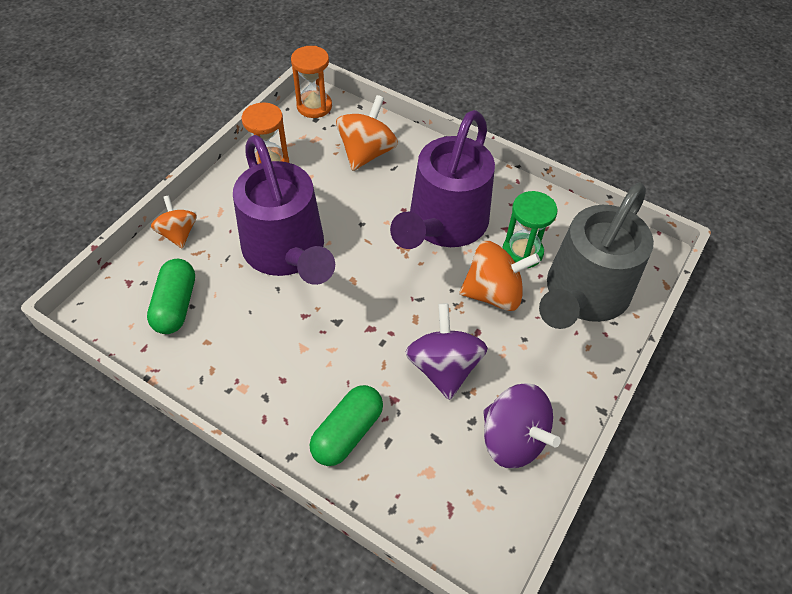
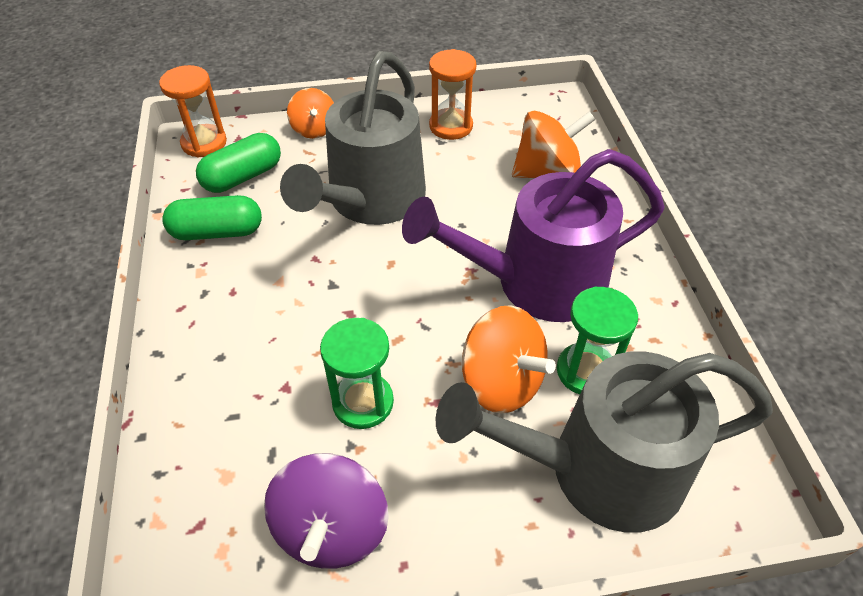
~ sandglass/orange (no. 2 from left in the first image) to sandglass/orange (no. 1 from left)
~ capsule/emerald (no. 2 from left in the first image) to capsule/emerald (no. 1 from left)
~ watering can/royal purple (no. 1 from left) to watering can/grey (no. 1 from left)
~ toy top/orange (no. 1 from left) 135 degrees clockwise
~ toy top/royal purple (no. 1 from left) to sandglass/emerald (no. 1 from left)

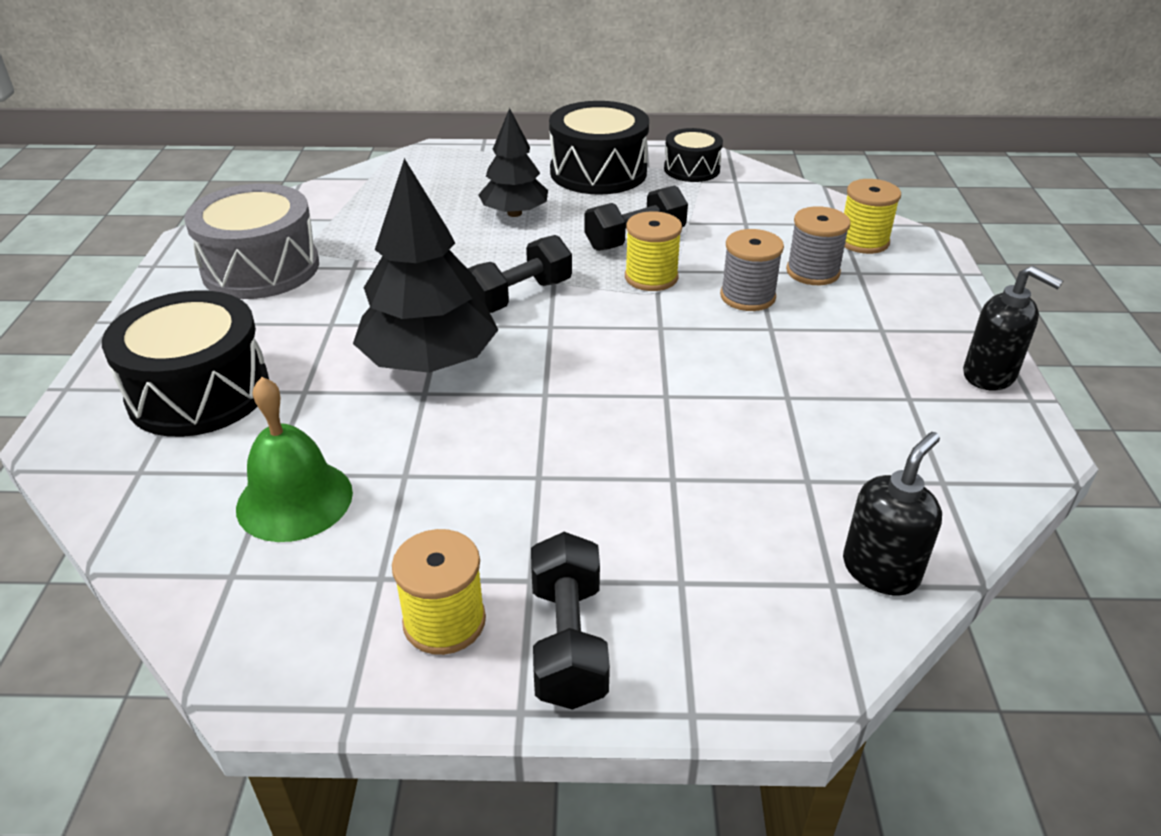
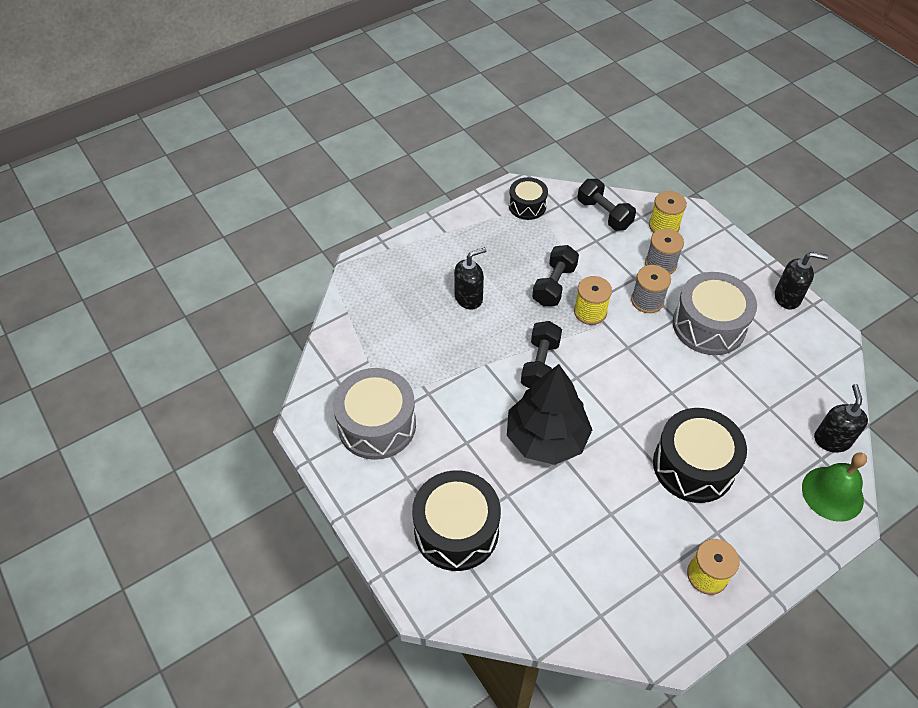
~ tree/black (no. 2 from left) to pump bottle/black (no. 1 from left)
~ free weight/black (no. 2 from left in the first image) to free weight/black (no. 3 from left)
~ snare drum/black (no. 2 from left in the first image) to snare drum/black (no. 3 from left)
+ snare drum/grey (no. 2 from left)
~ bell/emerald

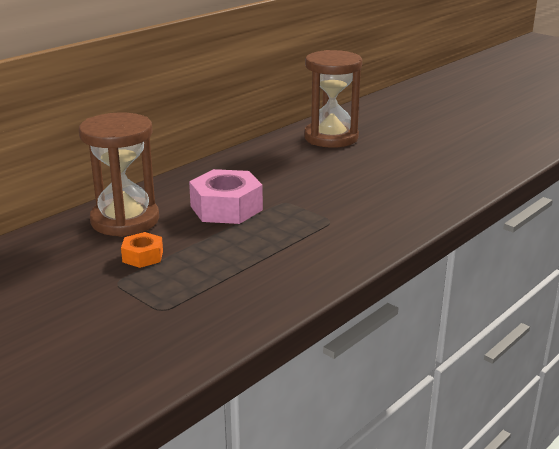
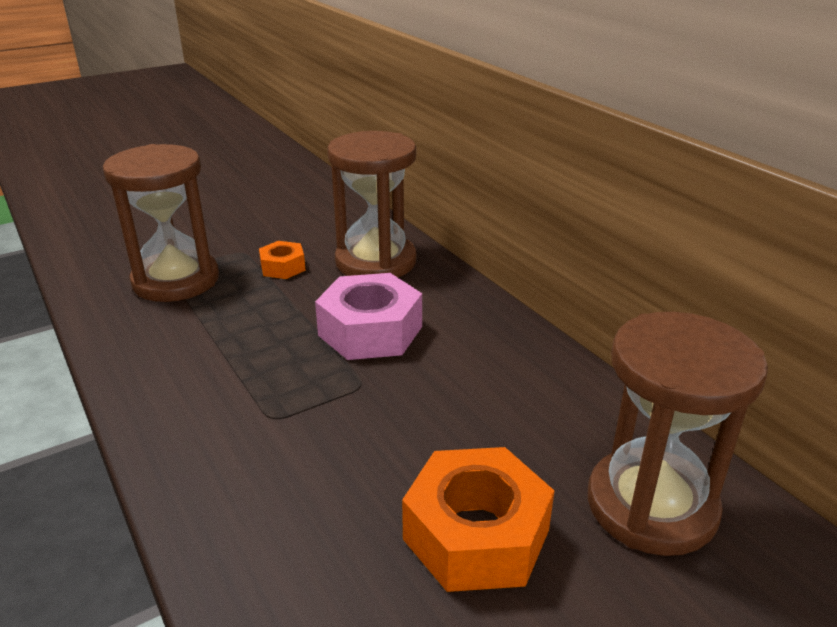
+ sandglass/brown (no. 1 from left)
+ hex nut/orange (no. 2 from left)

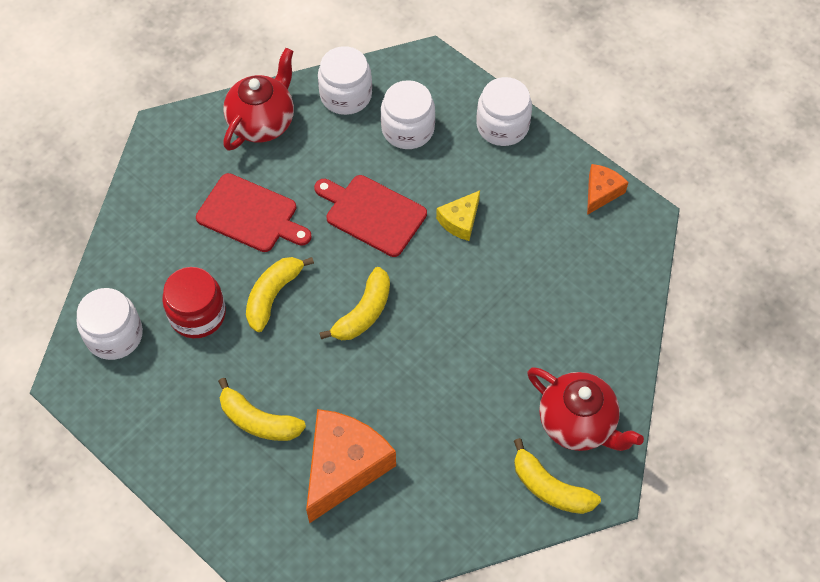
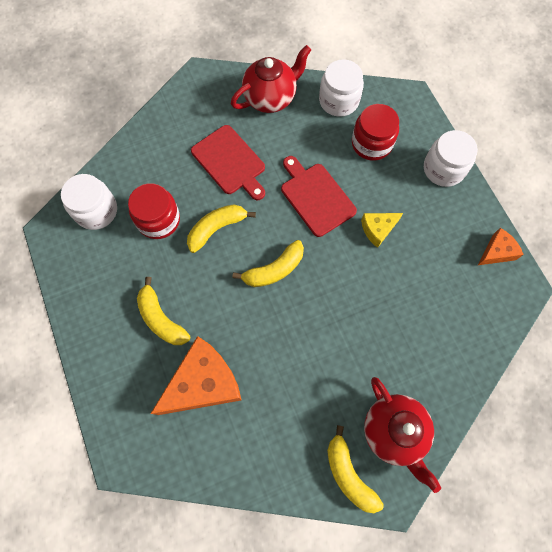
~ preserve jar/white (no. 3 from left) to preserve jar/red (no. 2 from left)

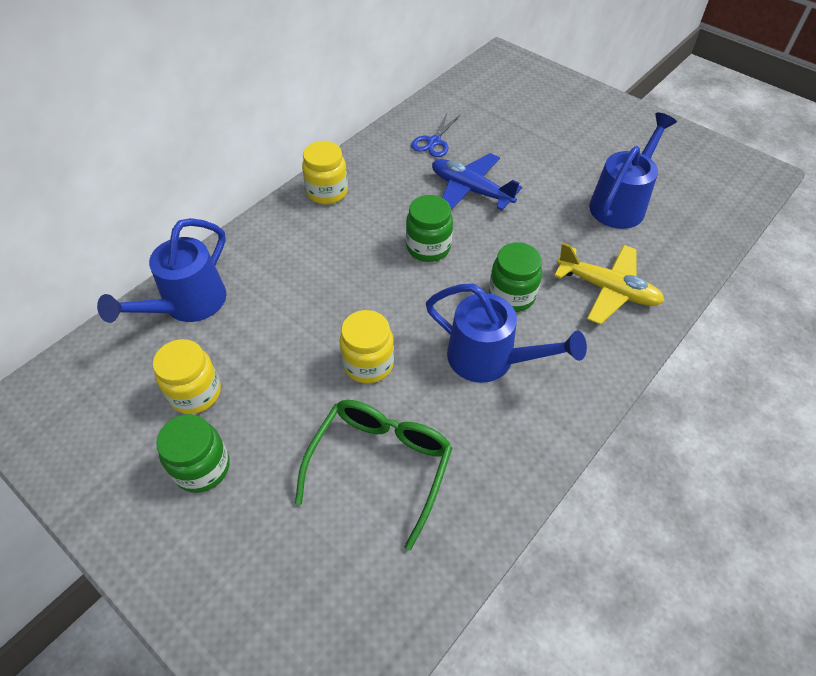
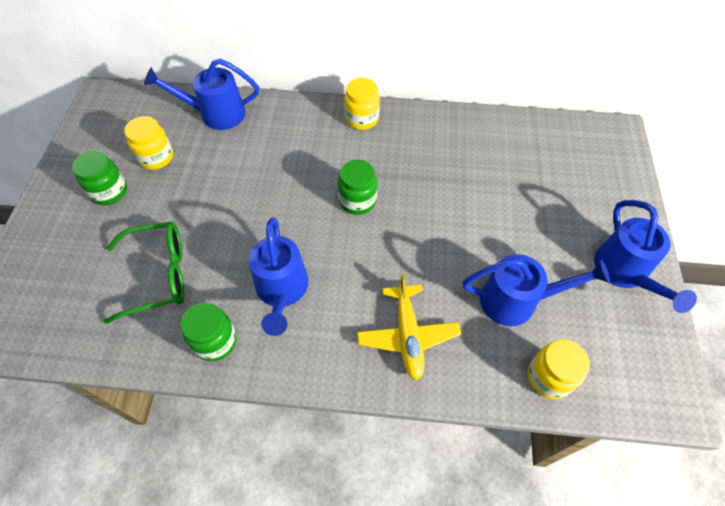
~ preserve jar/emerald (no. 3 from left in the first image) to preserve jar/emerald (no. 2 from left)
~ preserve jar/yellow (no. 3 from left)
+ watering can/cobalt (no. 4 from left)
- scissors/cobalt
- plane/cobalt

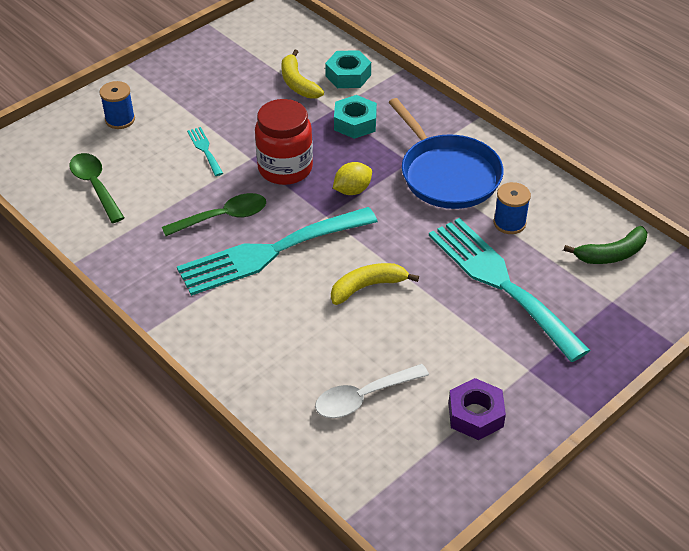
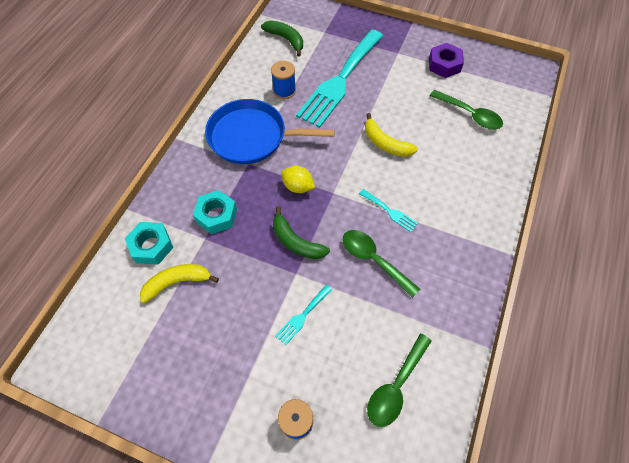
~ banana/yellow (no. 1 from left) 150 degrees counterclockwise
~ skillet/cobalt 120 degrees counterclockwise
~ preserve jar/red to banana/emerald (no. 2 from left)
~ dinner fork/turquoise (no. 2 from left in the first image) x0.40
~ spoon/white to spoon/emerald (no. 3 from left)

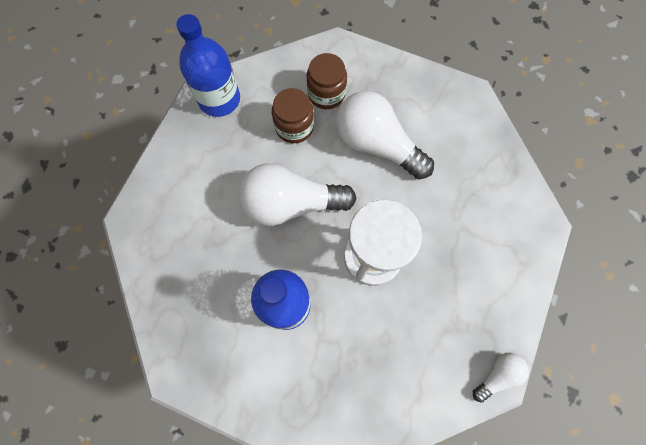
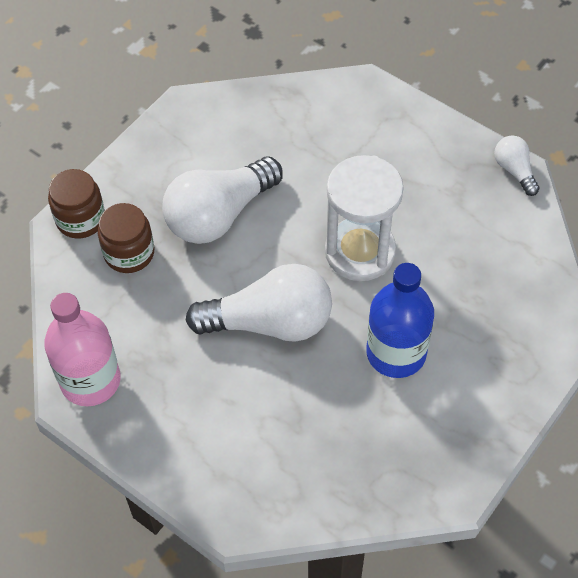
~ drink bottle/cobalt (no. 1 from left) to drink bottle/pink
~ preserve jar/brown (no. 1 from left)
~ lightbulb/white (no. 1 from left in the first image) 105 degrees counterclockwise

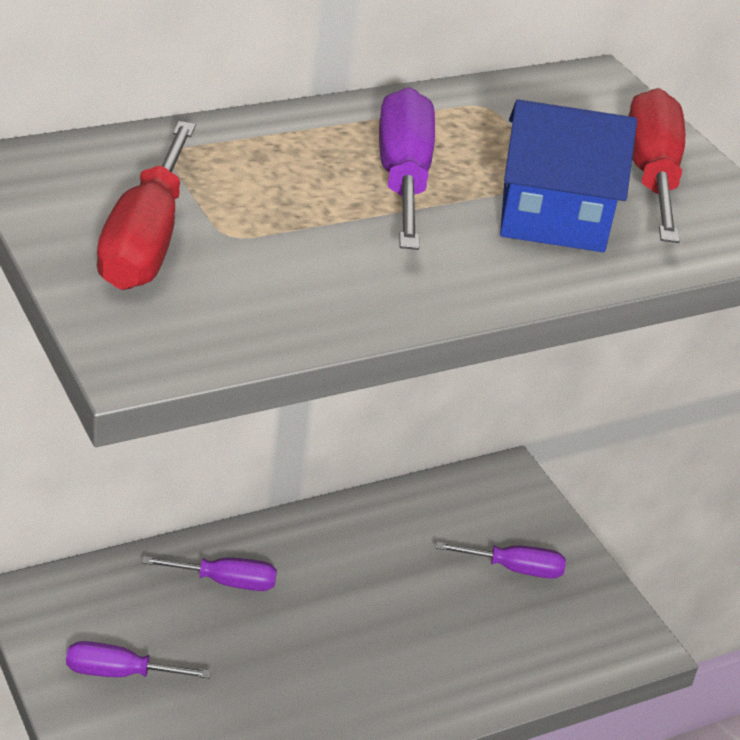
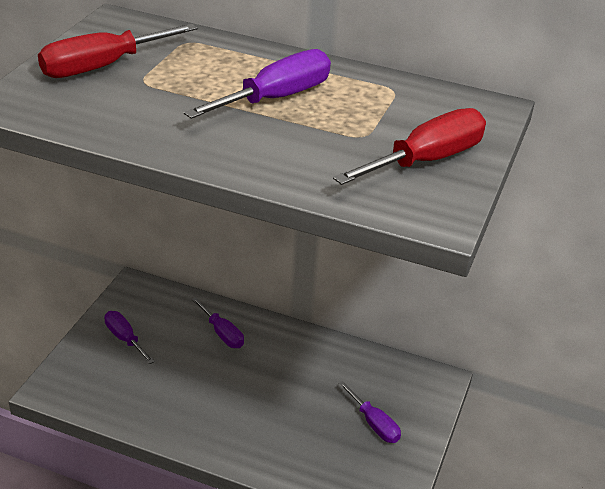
- toy house/cobalt

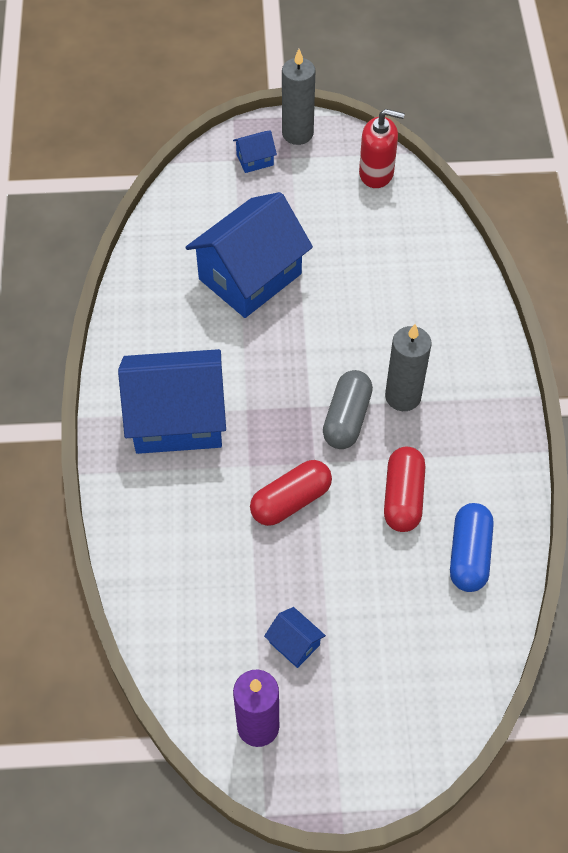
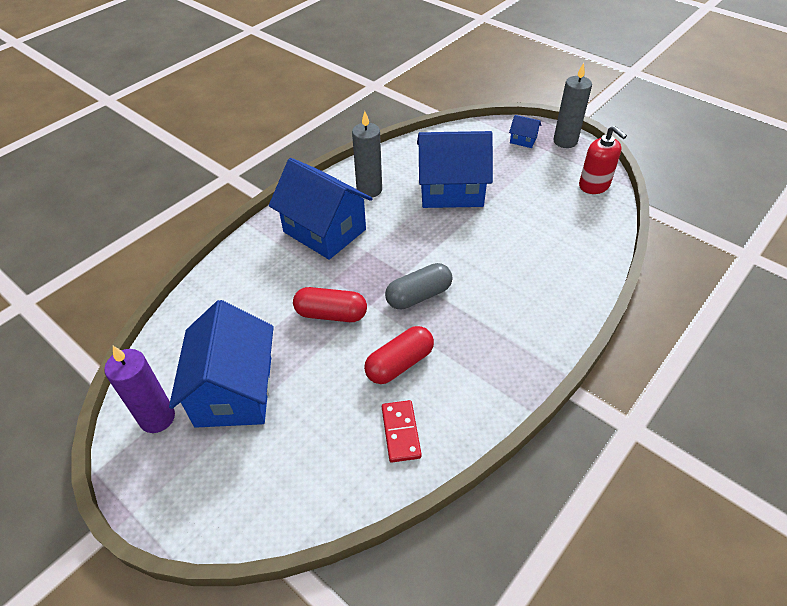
~ toy house/cobalt (no. 4 from left in the first image) x2.42
~ candle/grey (no. 2 from left in the first image) to candle/grey (no. 1 from left)
~ capsule/cobalt to domino piece/red

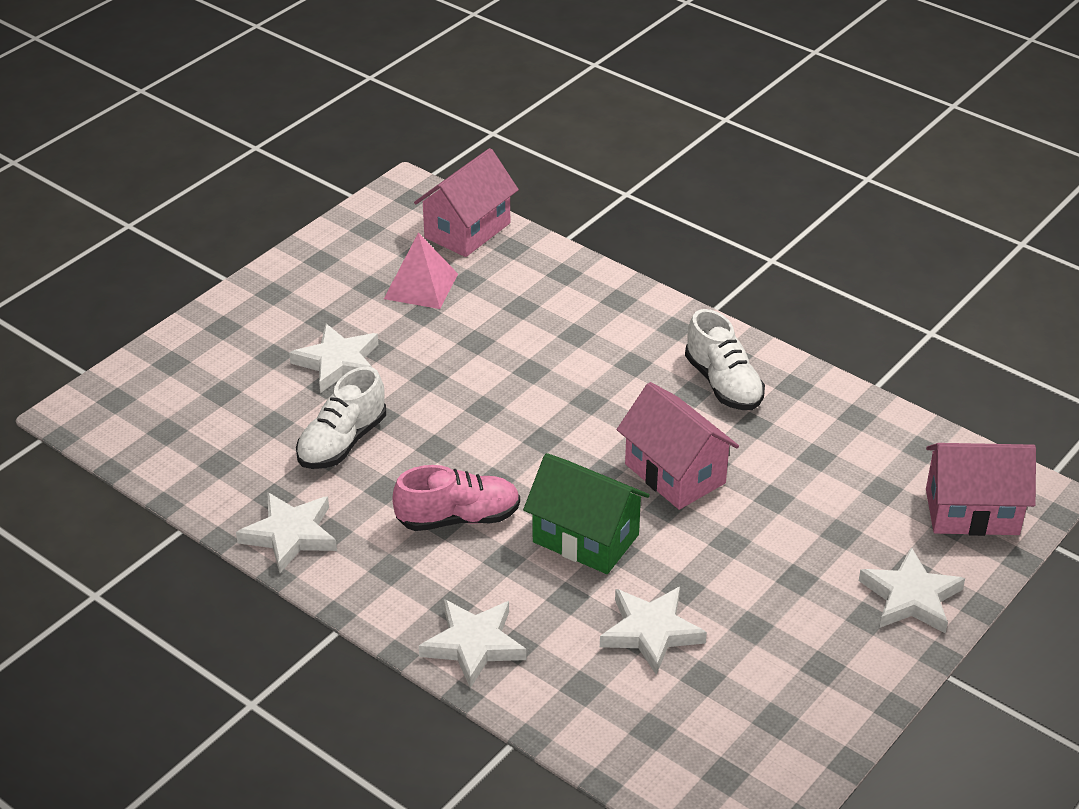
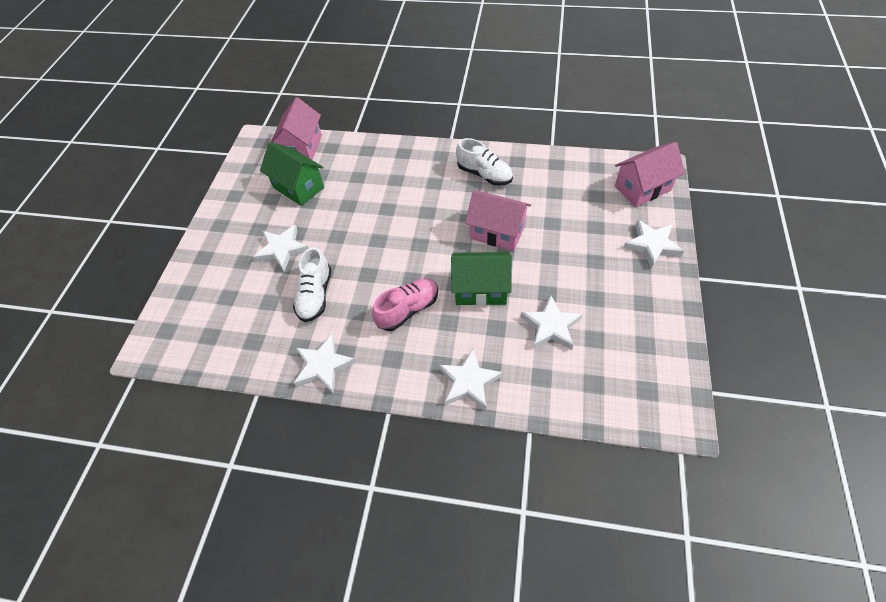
~ pyramid shape/pink to toy house/emerald (no. 1 from left)

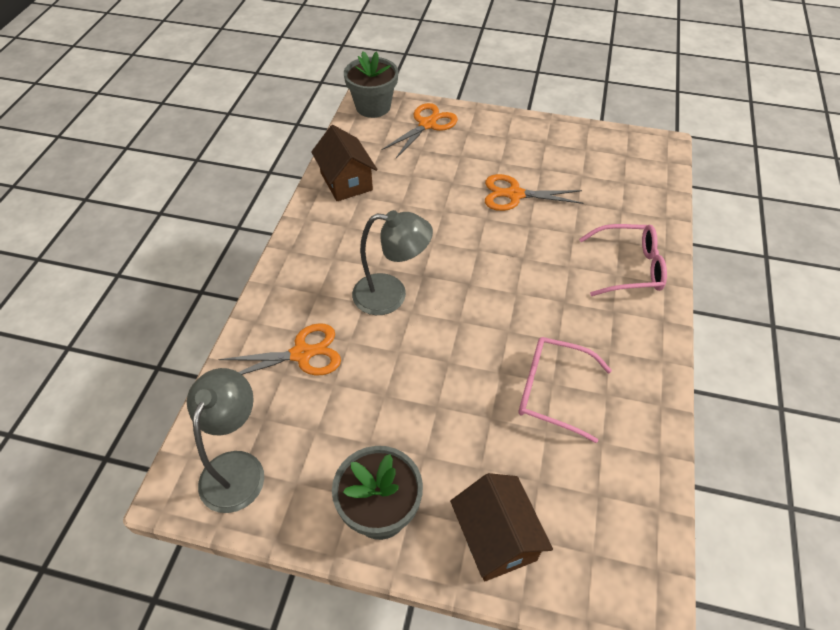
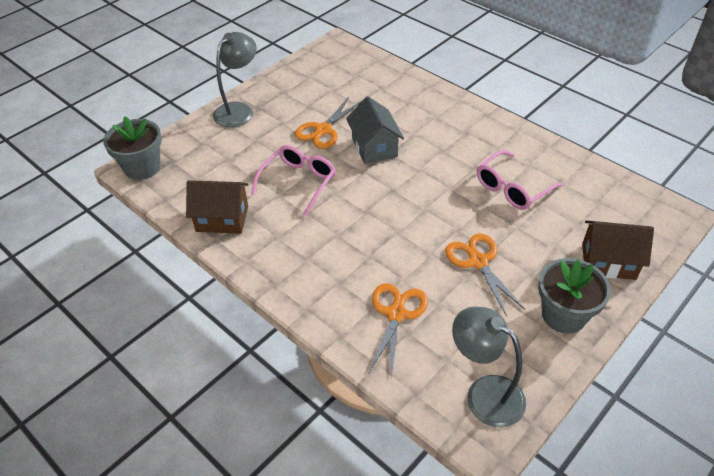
~ reading lamp/grey (no. 2 from left in the first image) to reading lamp/grey (no. 1 from left)
~ eyeglasses/pink (no. 2 from left in the first image) to eyeglasses/pink (no. 1 from left)
+ toy house/grey
~ scissors/orange (no. 2 from left in the first image) to scissors/orange (no. 3 from left)

